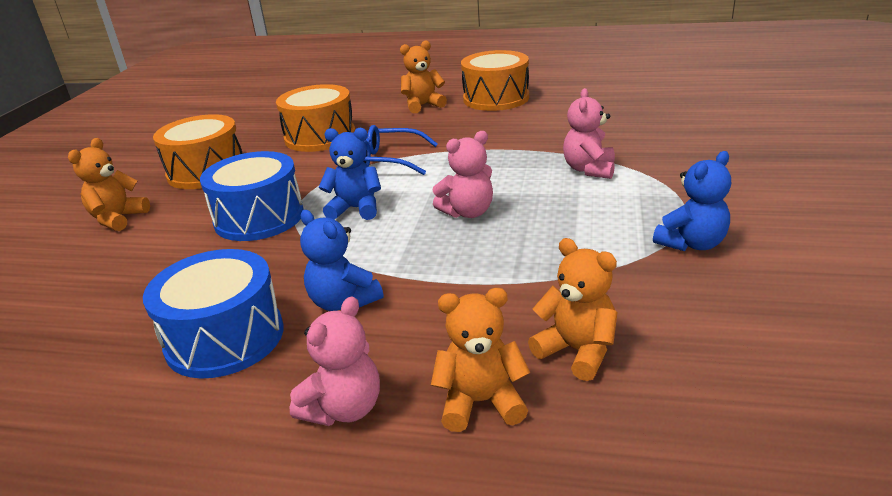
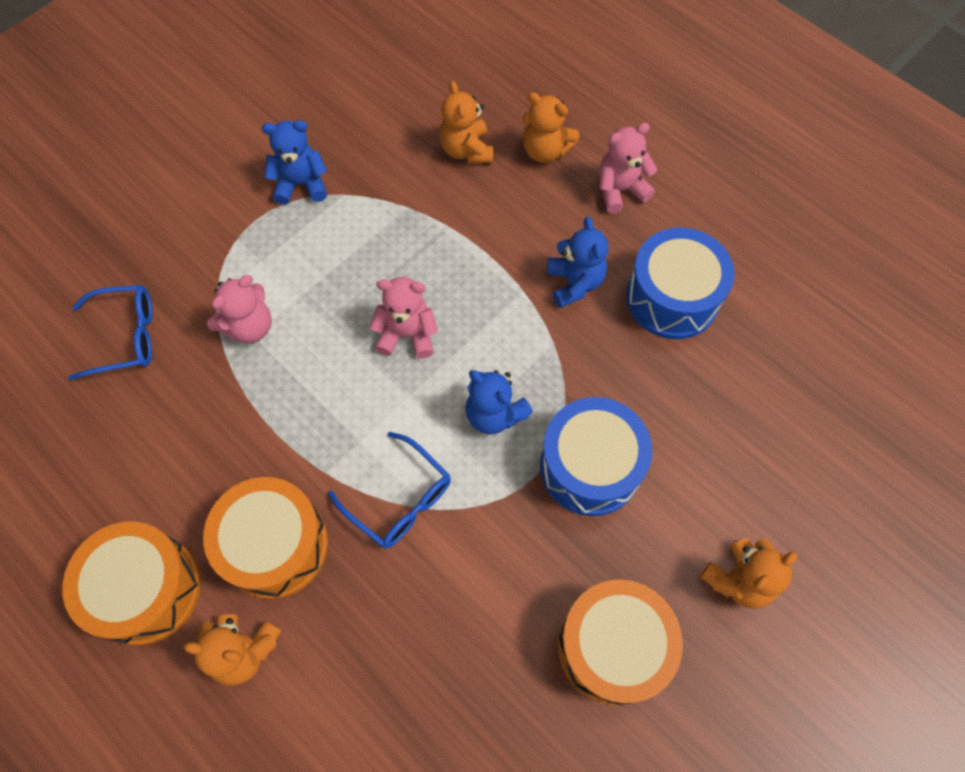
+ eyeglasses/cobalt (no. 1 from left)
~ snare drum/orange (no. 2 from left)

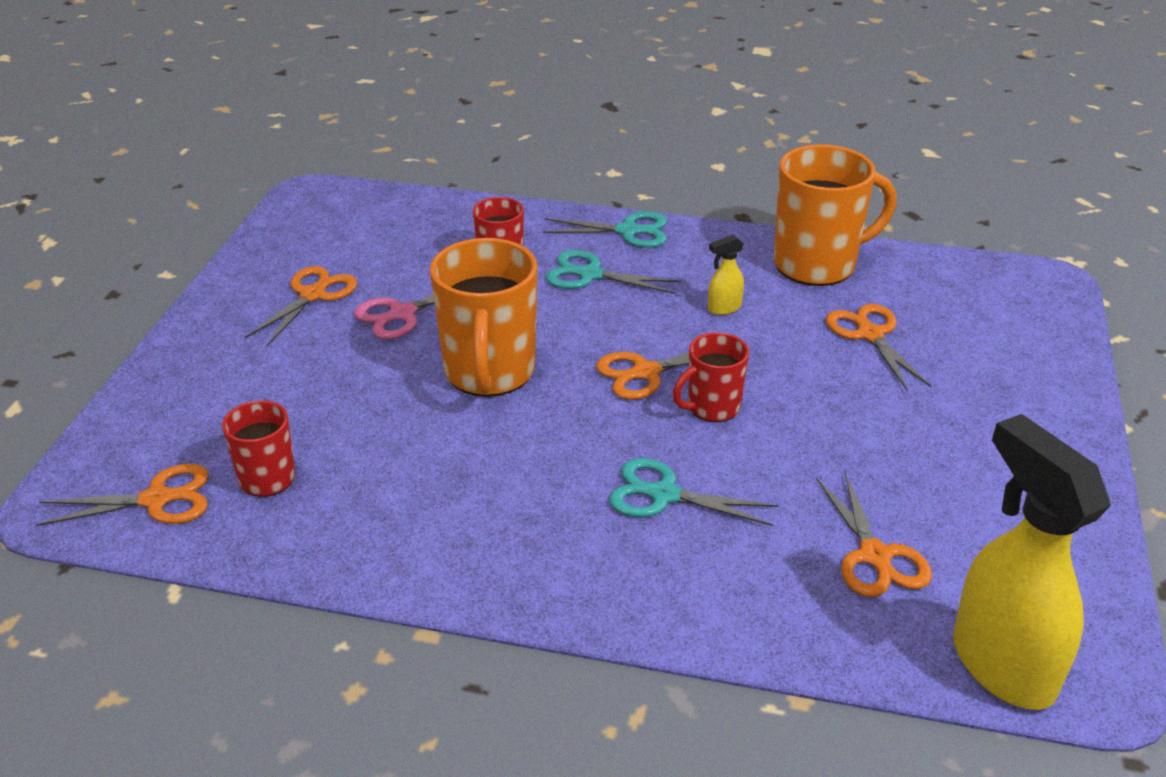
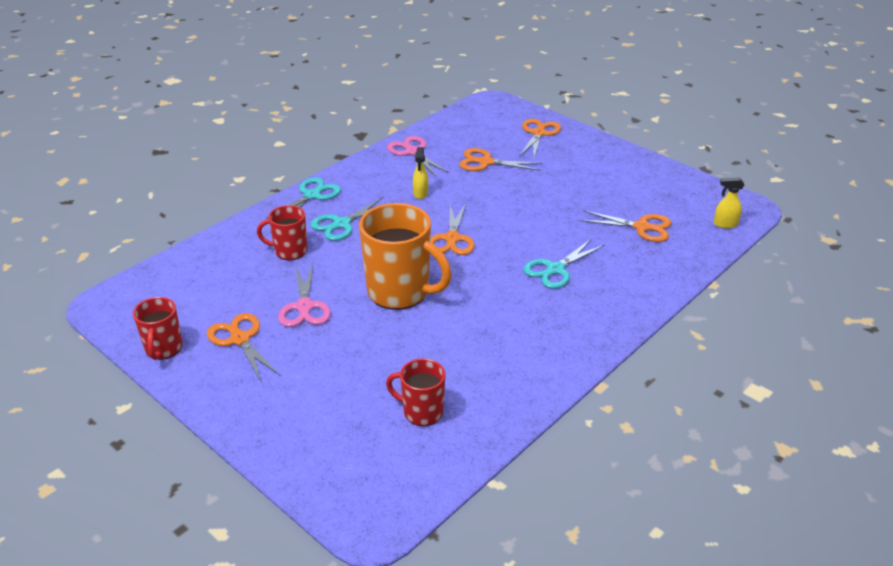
~ tea mug/red (no. 3 from left in the first image) to tea mug/red (no. 1 from left)
~ tea mug/orange (no. 2 from left) to scissors/pink (no. 2 from left)
~ scissors/orange (no. 1 from left in the first image) to scissors/orange (no. 4 from left)
~ sprayer/yellow (no. 2 from left) x0.41

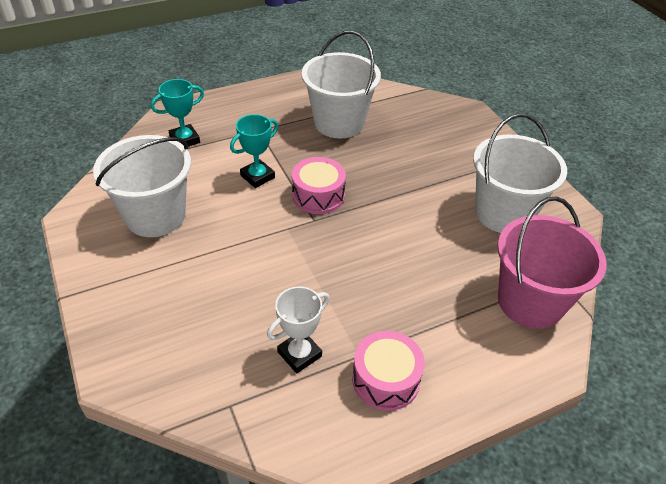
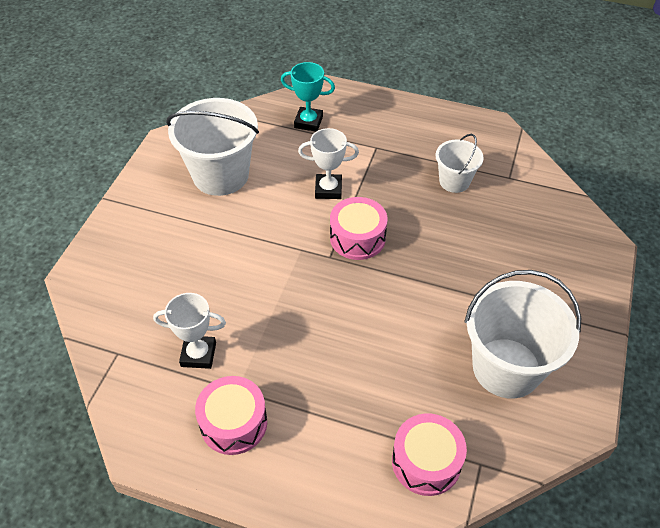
~ trophy/turquoise (no. 2 from left) to trophy/white (no. 2 from left)
~ bucket/pink to snare drum/pink (no. 3 from left)
~ bucket/white (no. 2 from left) x0.55

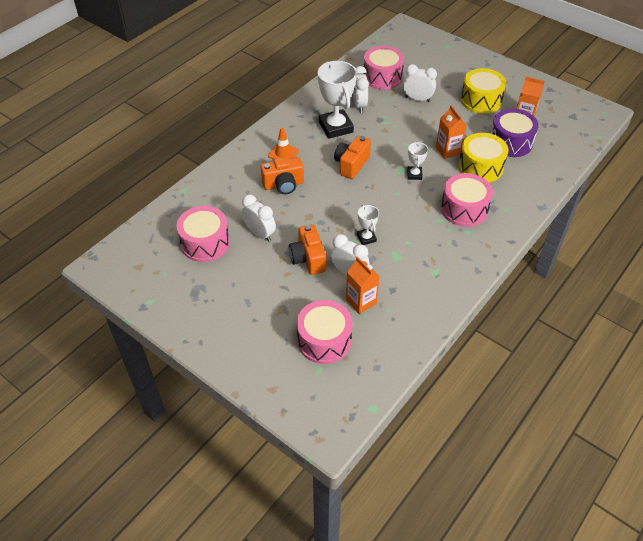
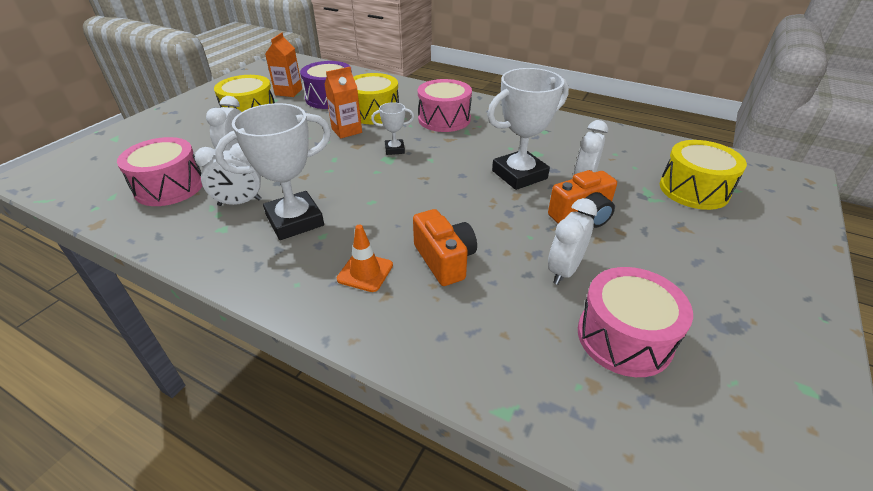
~ trophy/white (no. 2 from left in the first image) x2.03
~ snare drum/pink (no. 2 from left) to snare drum/yellow (no. 3 from left)
- compact camera/orange (no. 3 from left)
- carton/orange (no. 1 from left)

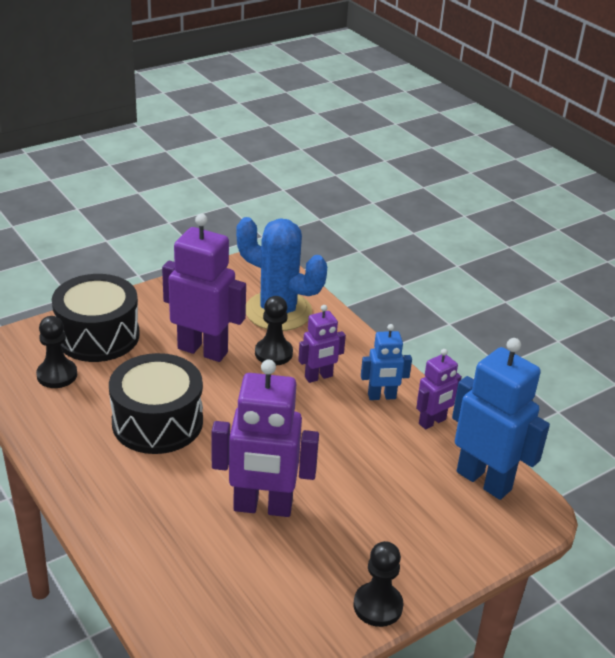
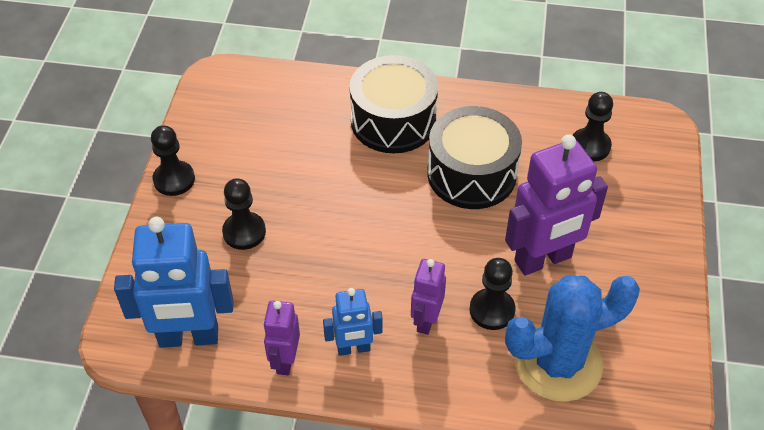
+ pawn/black (no. 2 from left)
~ robot figure/cobalt (no. 1 from left in the first image) 135 degrees counterclockwise
~ snare drum/black (no. 1 from left)
- robot figure/royal purple (no. 2 from left)

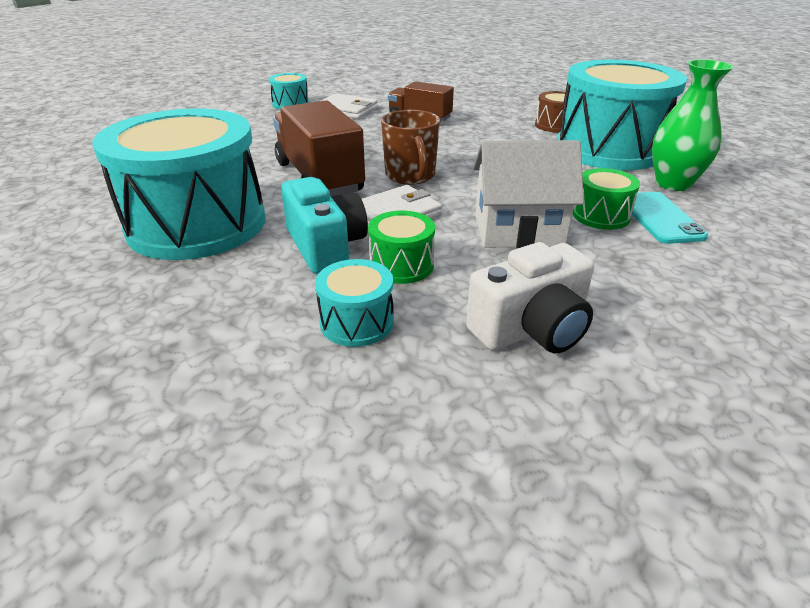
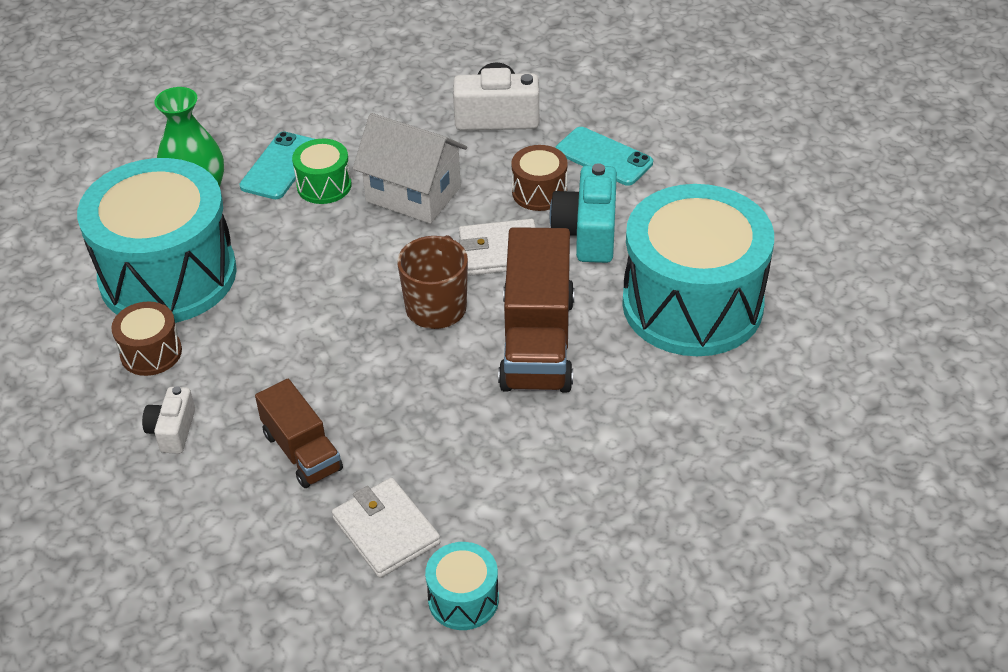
+ compact camera/white (no. 1 from left)
~ snare drum/emerald (no. 1 from left) to snare drum/brown (no. 2 from left)
~ snare drum/turquoise (no. 3 from left) to smartphone/turquoise (no. 2 from left)

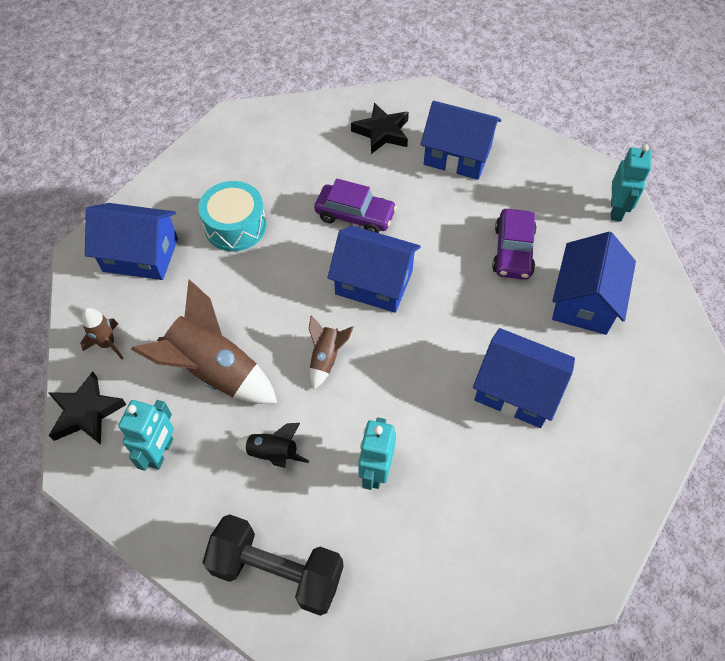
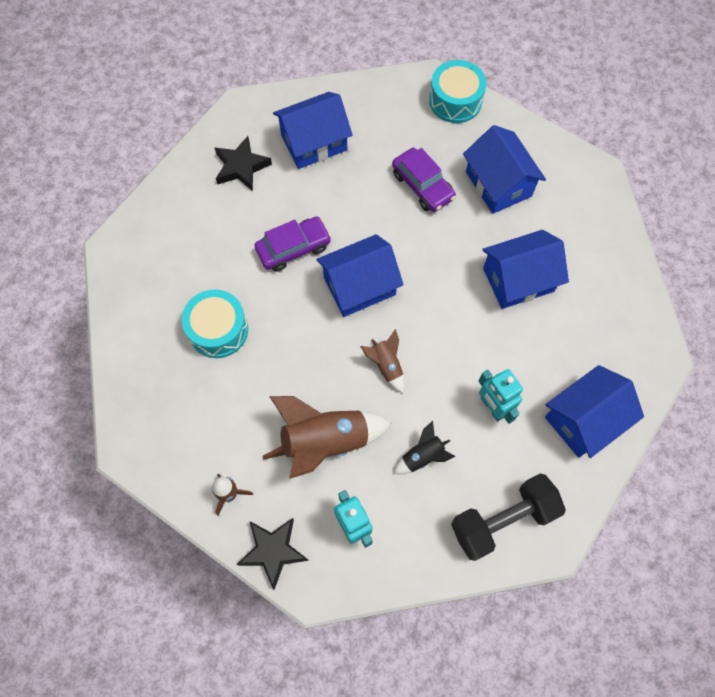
~ robot figure/turquoise (no. 3 from left) to snare drum/turquoise (no. 2 from left)
~ toy house/cobalt (no. 1 from left in the first image) to toy house/cobalt (no. 5 from left)

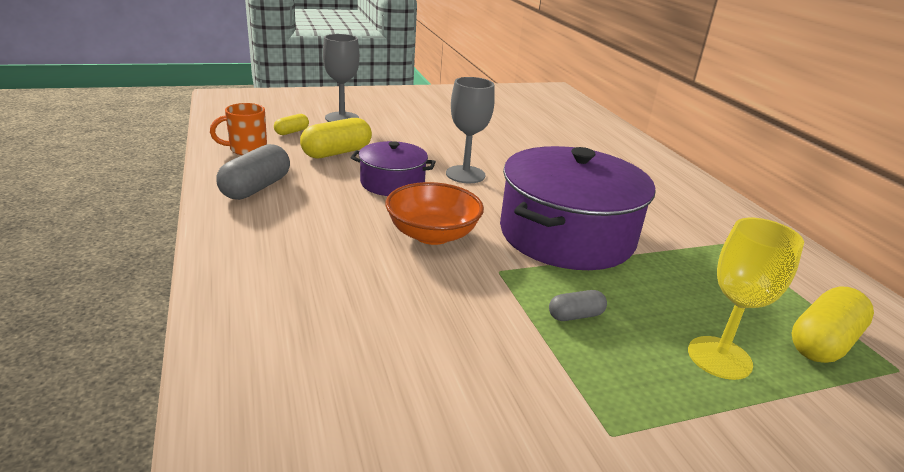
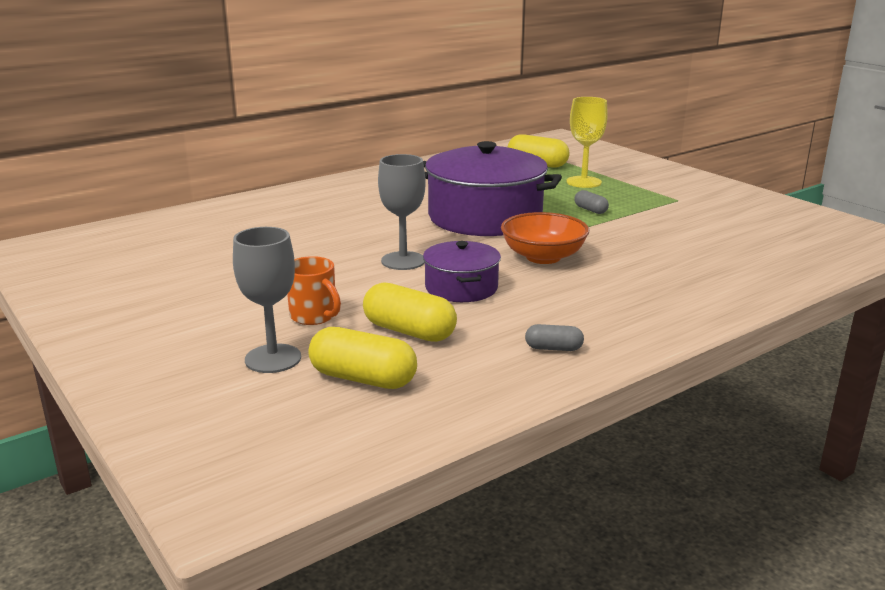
~ tea mug/orange
~ capsule/yellow (no. 1 from left) x1.85
~ capsule/grey (no. 1 from left) x0.54

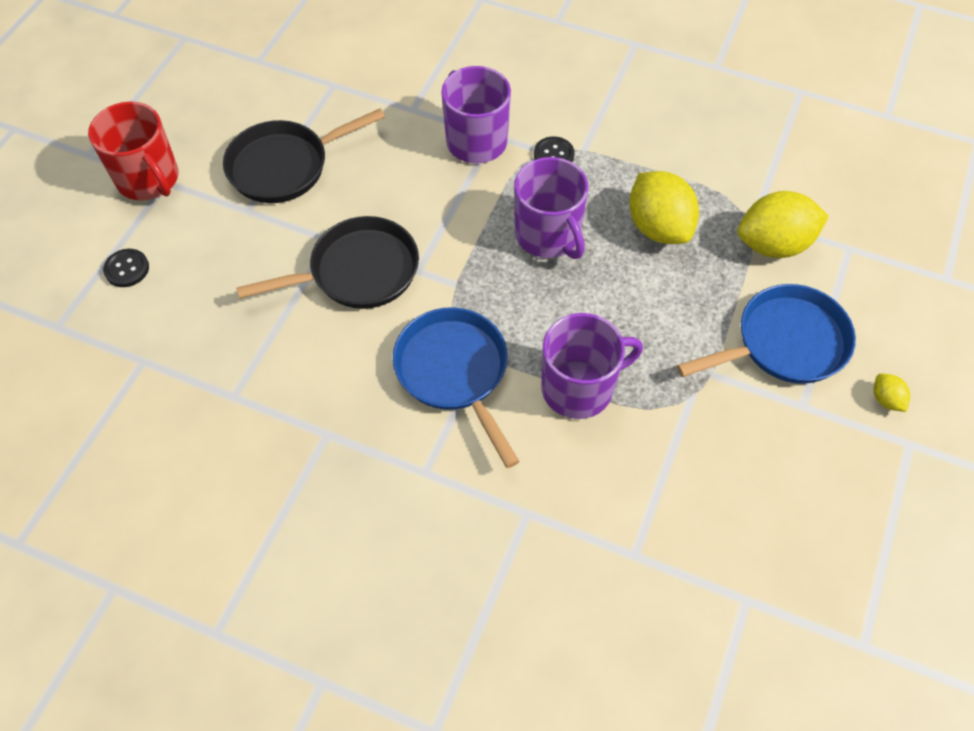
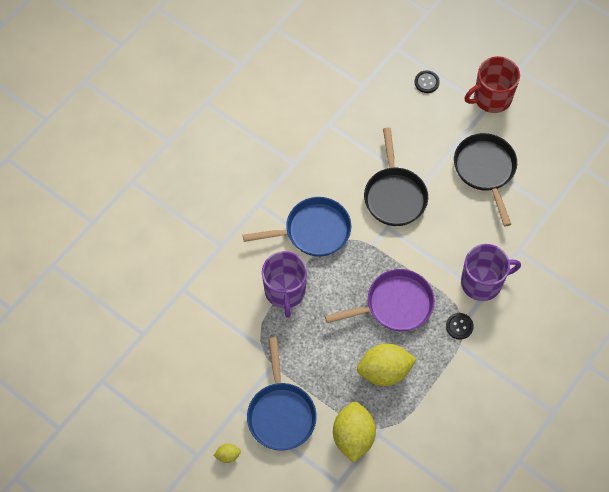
~ tea mug/royal purple (no. 2 from left) to skillet/royal purple

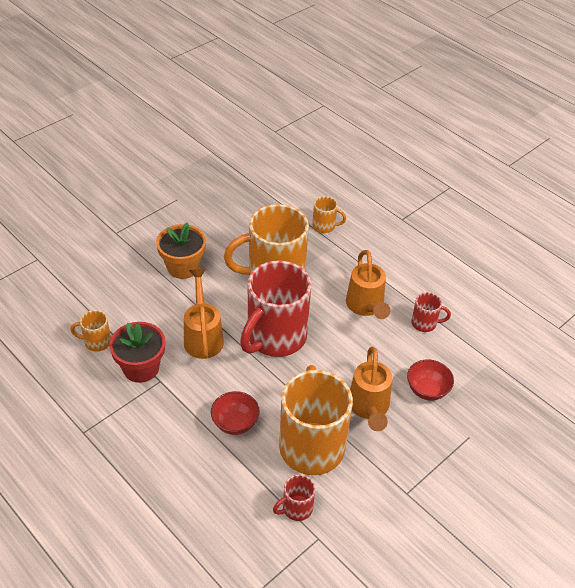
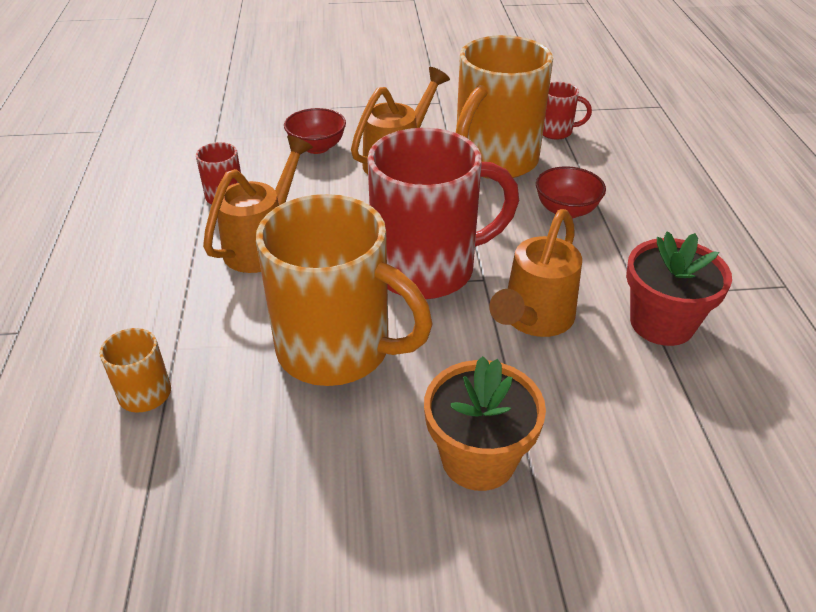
- tea mug/orange (no. 1 from left)

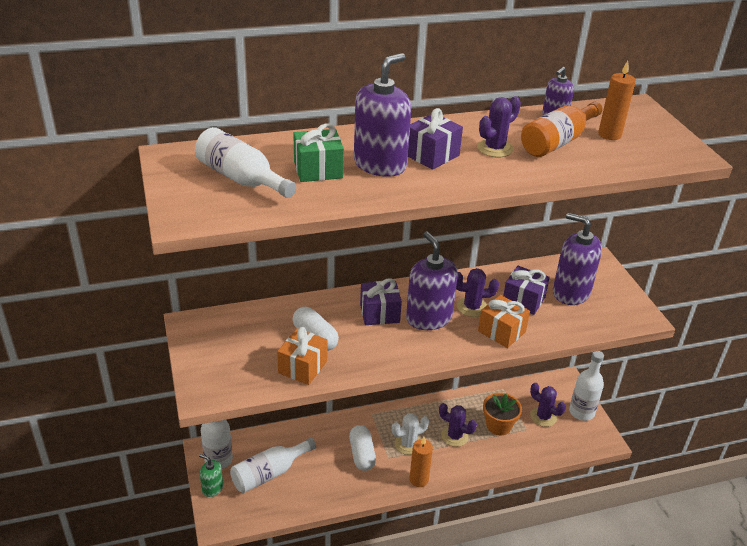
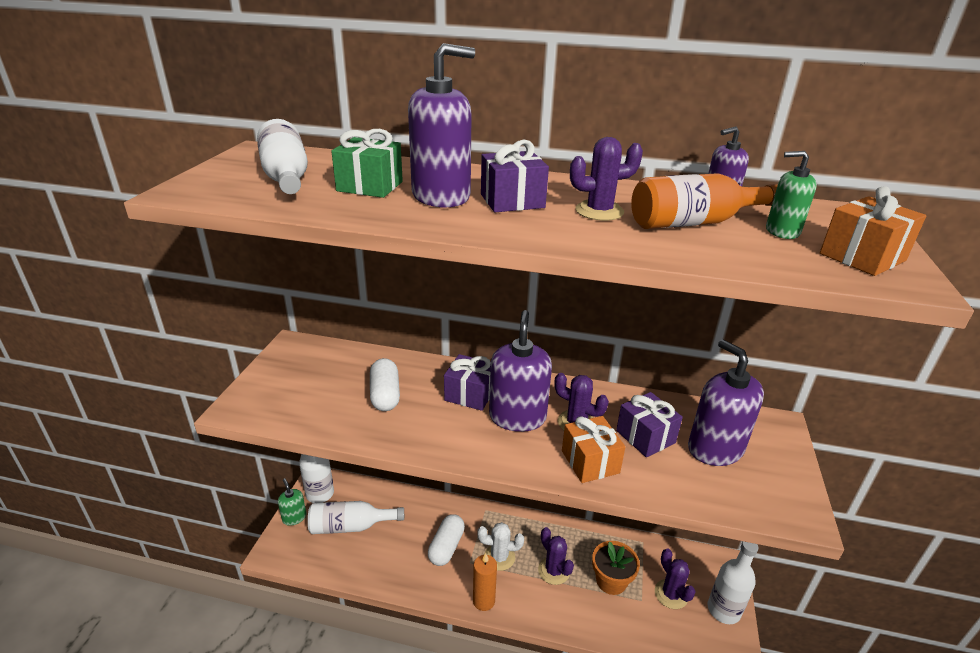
~ candle/orange (no. 2 from left) to pump bottle/emerald (no. 2 from left)
~ present/orange (no. 1 from left in the first image) to present/orange (no. 2 from left)

